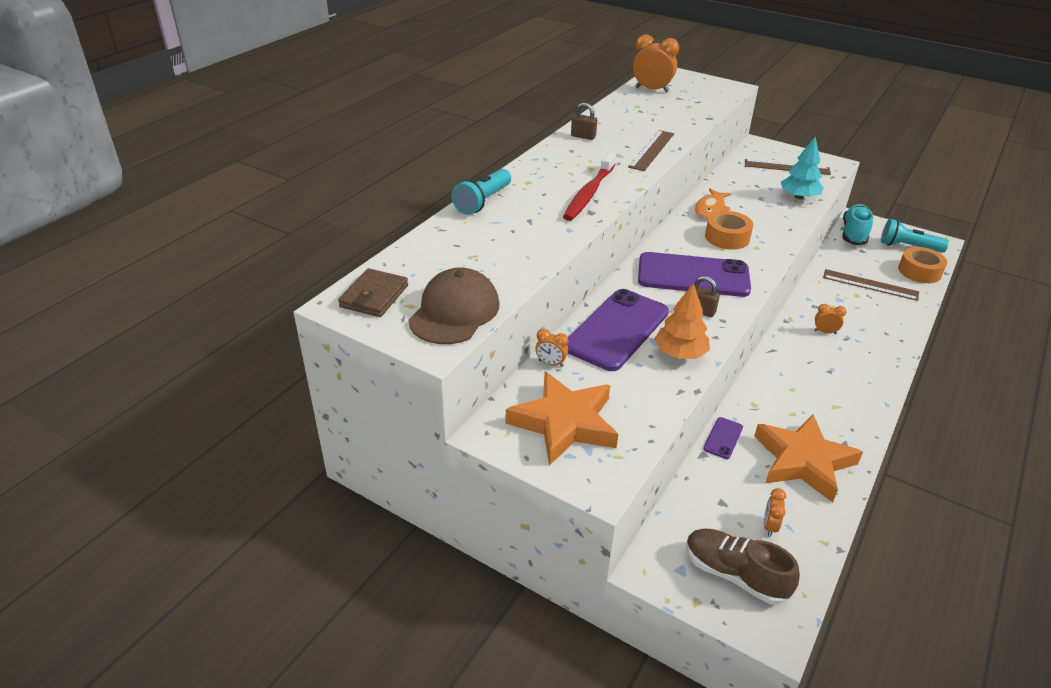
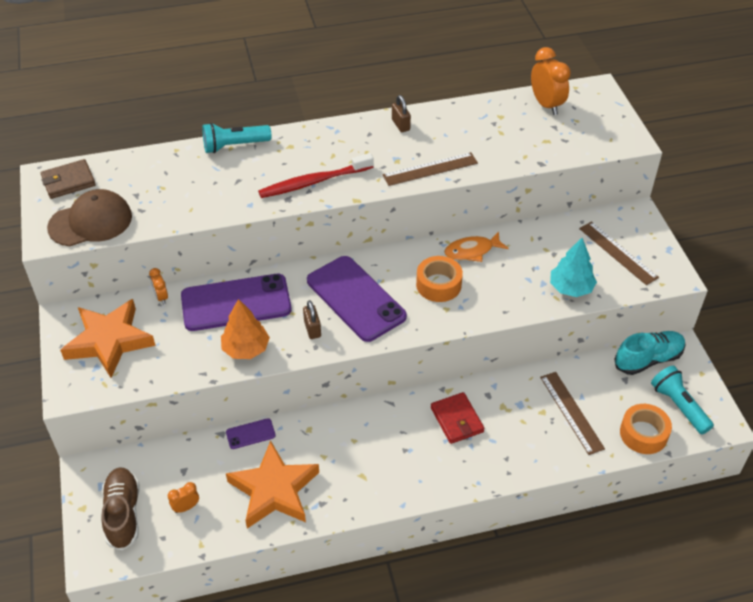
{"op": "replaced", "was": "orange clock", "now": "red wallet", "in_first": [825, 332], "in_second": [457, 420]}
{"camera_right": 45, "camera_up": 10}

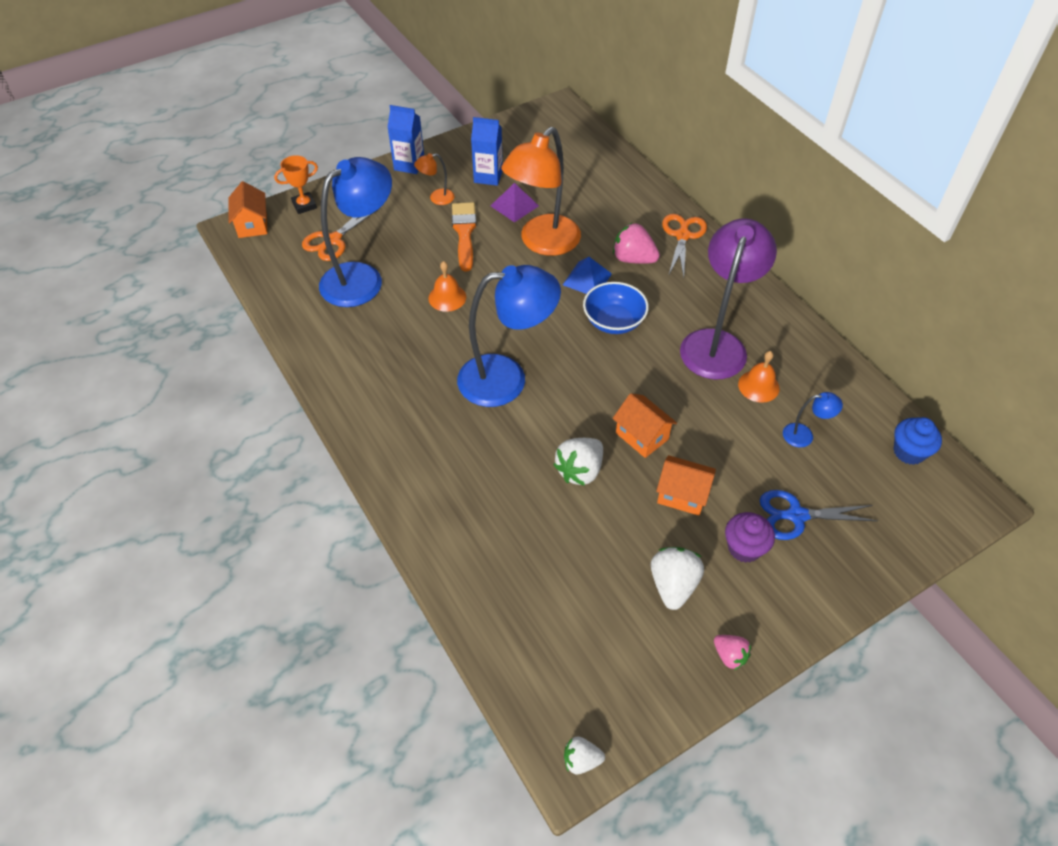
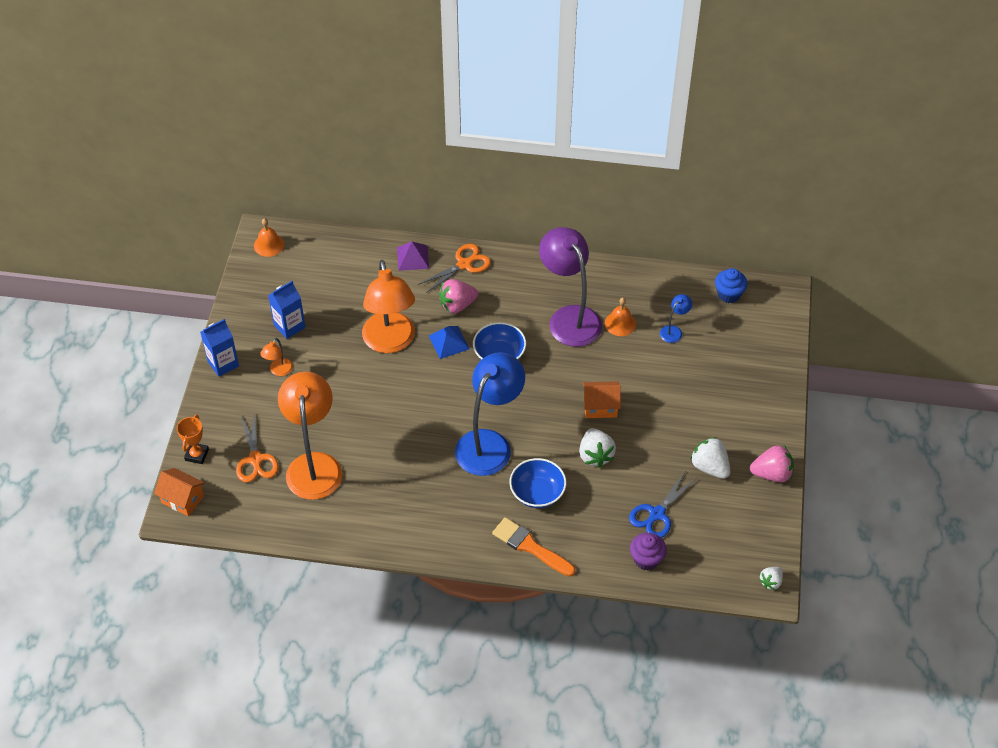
{"op": "recoloured", "was": "blue lamp", "now": "orange lamp", "in_first": [362, 278], "in_second": [314, 465]}
{"op": "moved", "was": "orange bell", "in_first": [447, 297], "in_second": [269, 245]}
{"op": "moved", "was": "orange brush", "in_first": [464, 233], "in_second": [530, 546]}
{"op": "moved", "was": "purple pyramid", "in_first": [514, 206], "in_second": [413, 258]}
{"op": "removed", "was": "orange house", "in_first": [682, 495]}
{"op": "turned", "was": "orange scissors", "in_first": [682, 235], "in_second": [464, 264], "clockwise": 90}
{"op": "resized", "was": "pink strawberry", "in_first": [729, 656], "in_second": [771, 474], "ratio": 1.67}
{"op": "moved", "was": "purple cupcake", "in_first": [744, 548], "in_second": [646, 559]}
{"op": "moved", "was": "blue scissors", "in_first": [796, 515], "in_second": [657, 514]}
{"op": "added", "now": "blue bowl", "in_second": [537, 493]}
{"camera_right": -50, "camera_up": 0}

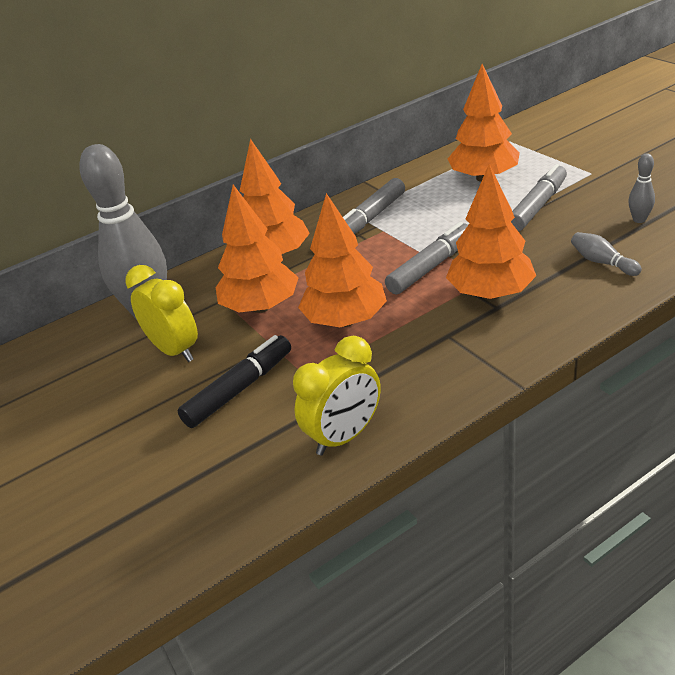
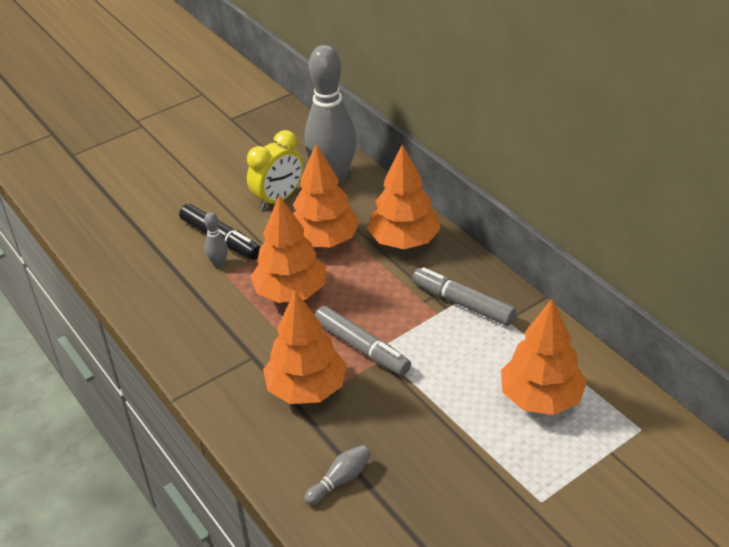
{"op": "removed", "was": "yellow clock", "in_first": [344, 436]}
{"op": "removed", "was": "grey marker", "in_first": [537, 206]}
{"op": "moved", "was": "grey bowling pin", "in_first": [639, 220], "in_second": [219, 264]}
{"camera_right": 85, "camera_up": 5}

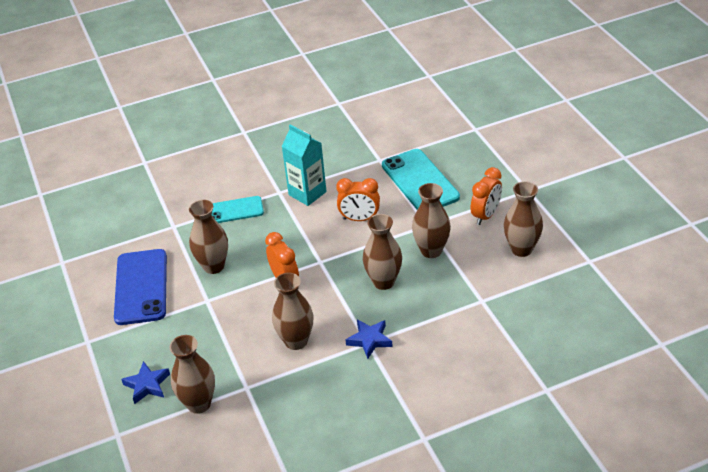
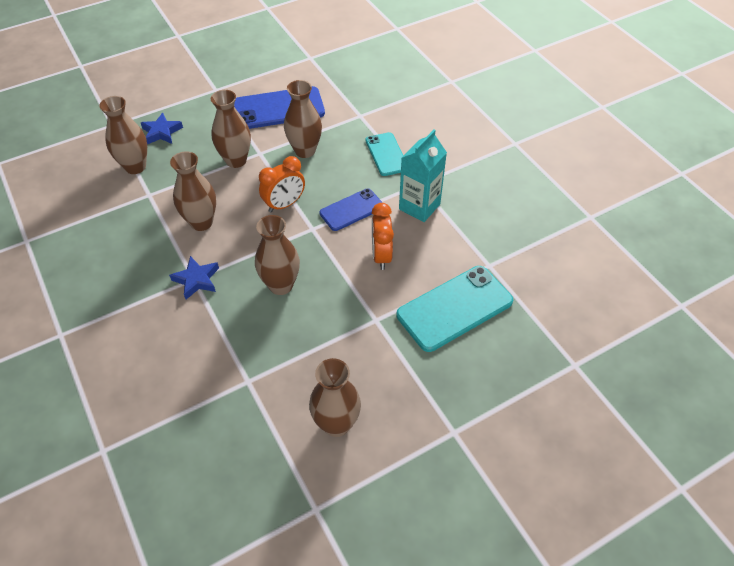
{"op": "moved", "was": "brown vase", "in_first": [431, 250], "in_second": [236, 160]}
{"op": "removed", "was": "orange clock", "in_first": [486, 215]}
{"op": "added", "now": "blue phone", "in_second": [351, 210]}
{"camera_right": 80, "camera_up": 10}

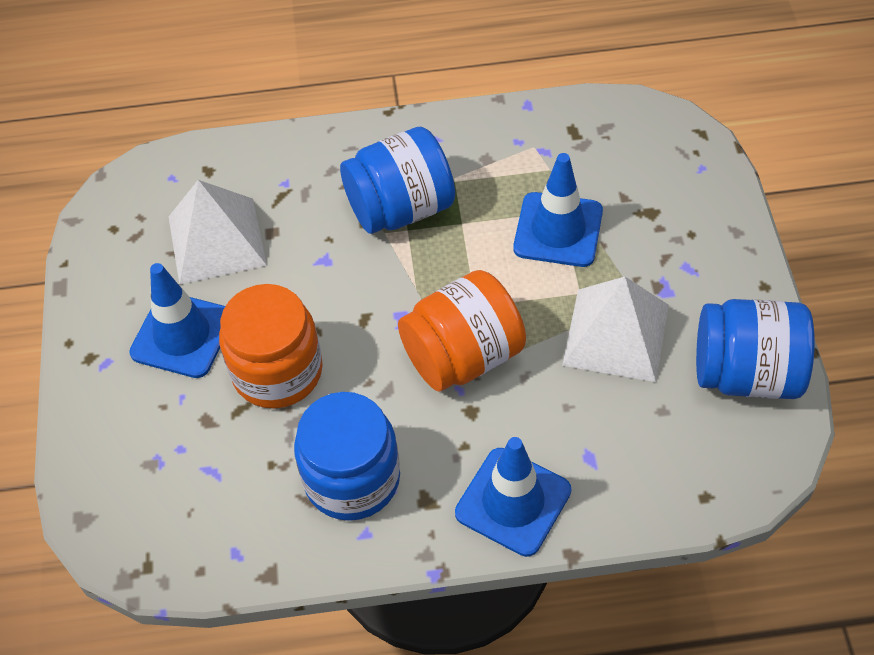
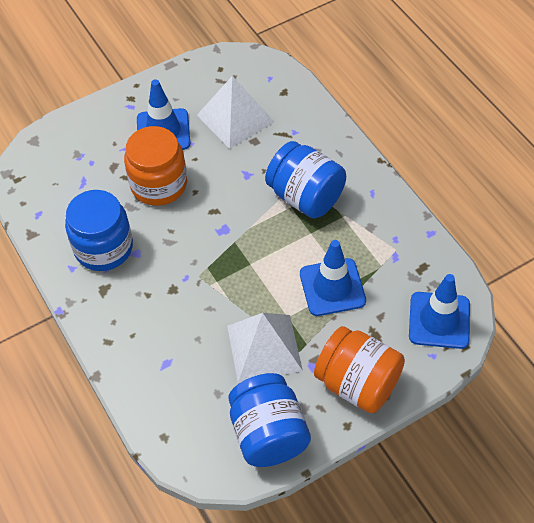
{"op": "moved", "was": "orange jar", "in_first": [463, 356], "in_second": [357, 383]}
{"op": "moved", "was": "blue traffic cone", "in_first": [513, 502], "in_second": [439, 320]}
{"camera_right": 65, "camera_up": 0}

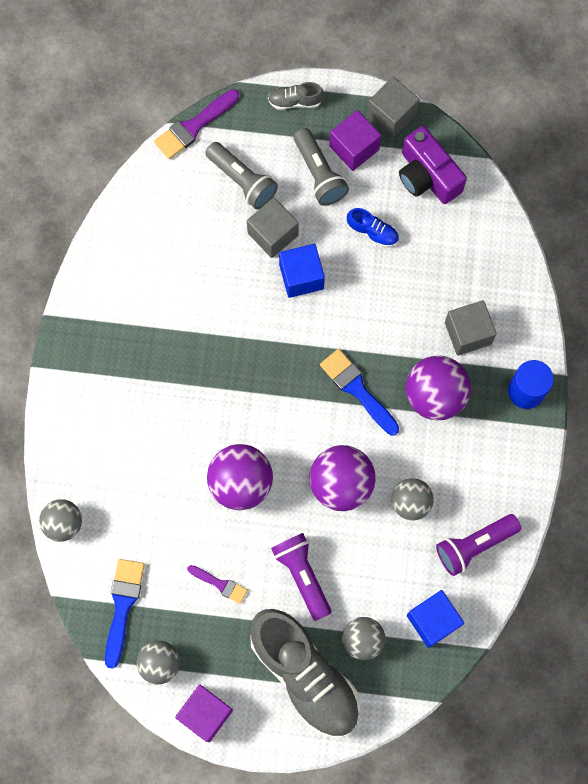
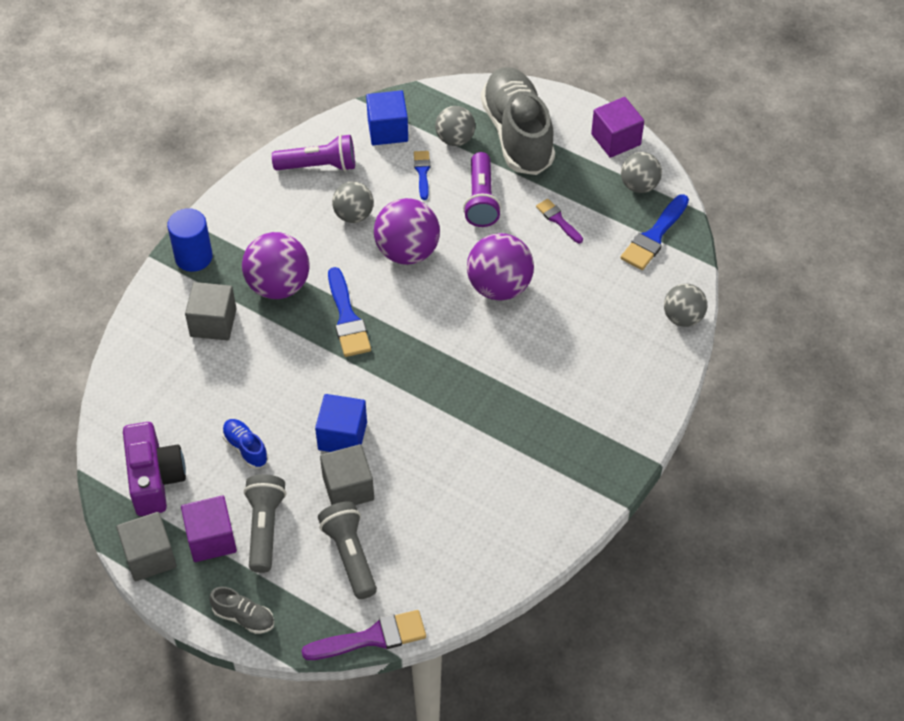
{"op": "added", "now": "blue brush", "in_second": [422, 172]}
{"camera_right": -155, "camera_up": -20}

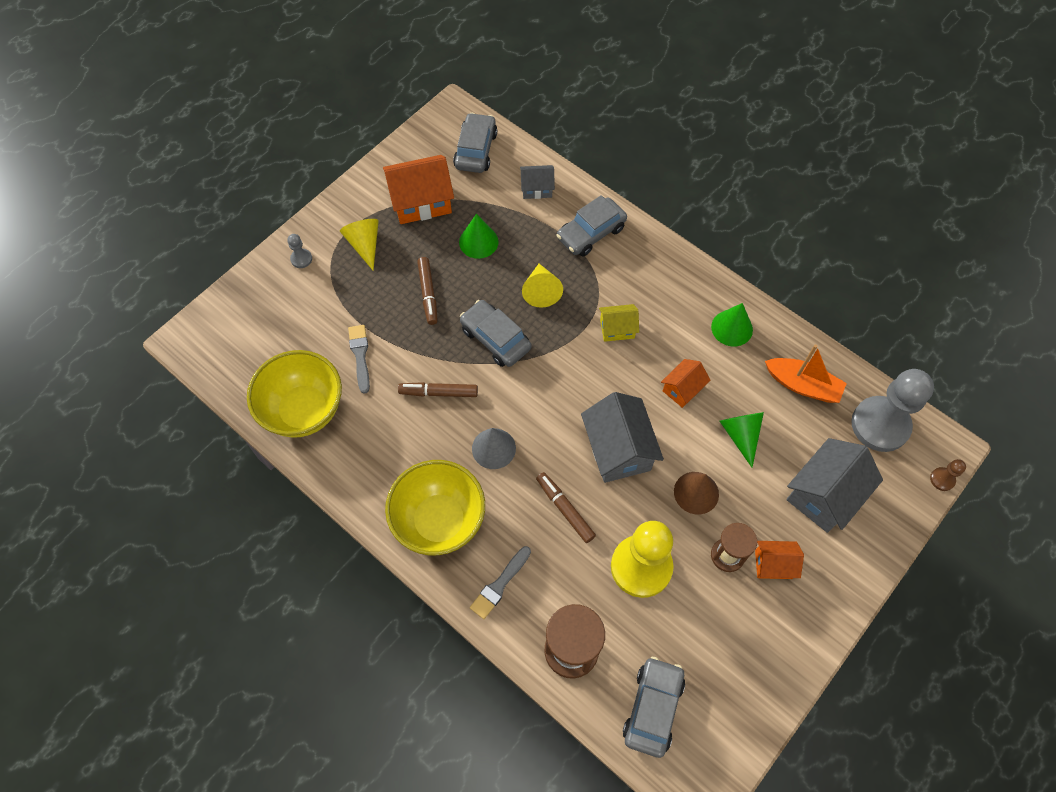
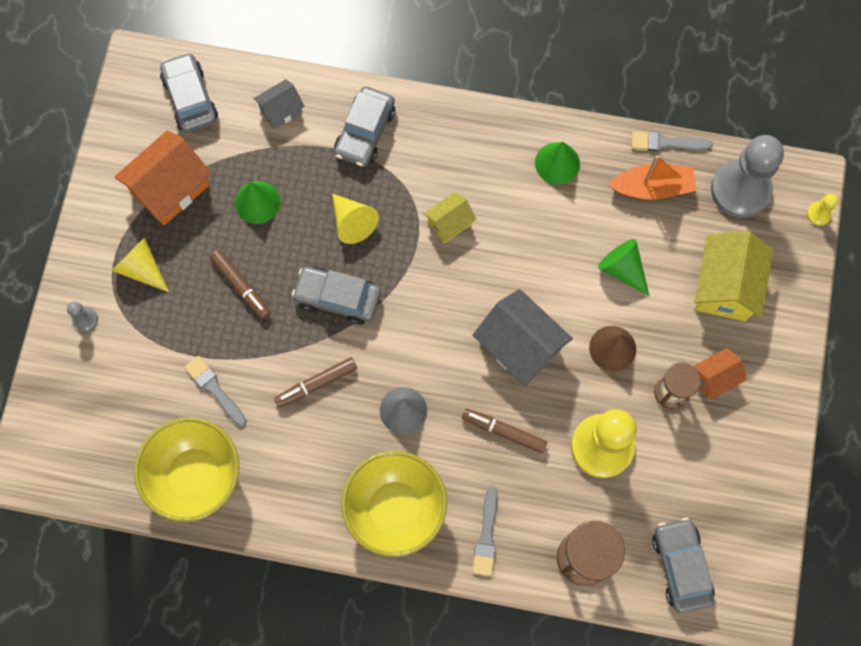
{"op": "removed", "was": "orange house", "in_first": [682, 389]}
{"op": "recoloured", "was": "grey house", "now": "yellow house", "in_first": [824, 495], "in_second": [725, 286]}
{"op": "recoloured", "was": "brown pawn", "now": "yellow pawn", "in_first": [942, 479], "in_second": [818, 214]}
{"op": "added", "now": "grey brush", "in_second": [666, 143]}
{"camera_right": -30, "camera_up": 10}

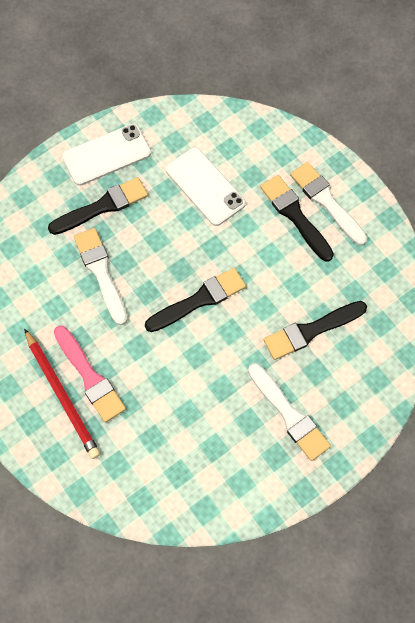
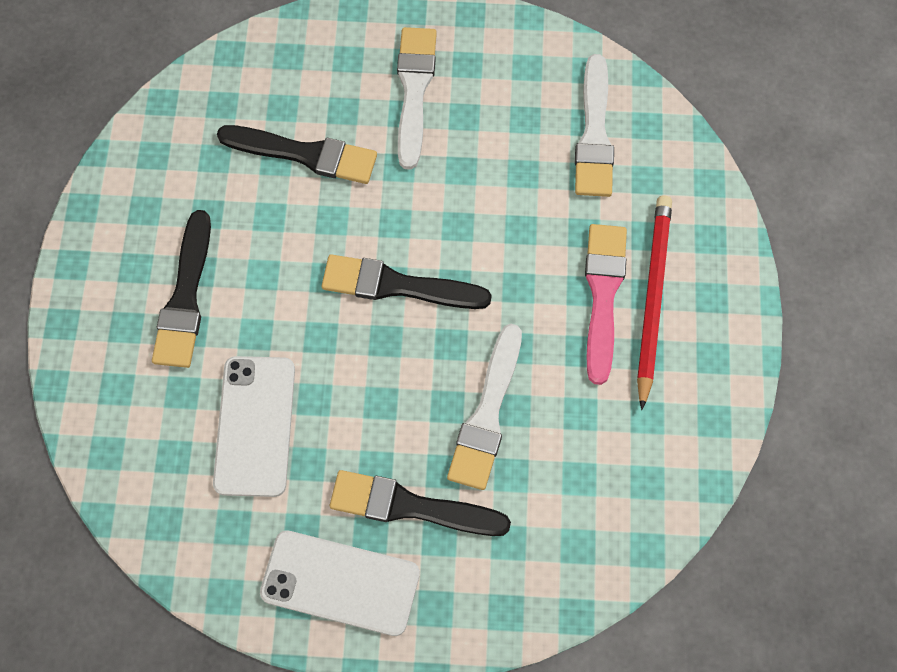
{"op": "moved", "was": "white brush", "in_first": [326, 201], "in_second": [594, 134]}
{"camera_right": -140, "camera_up": 0}

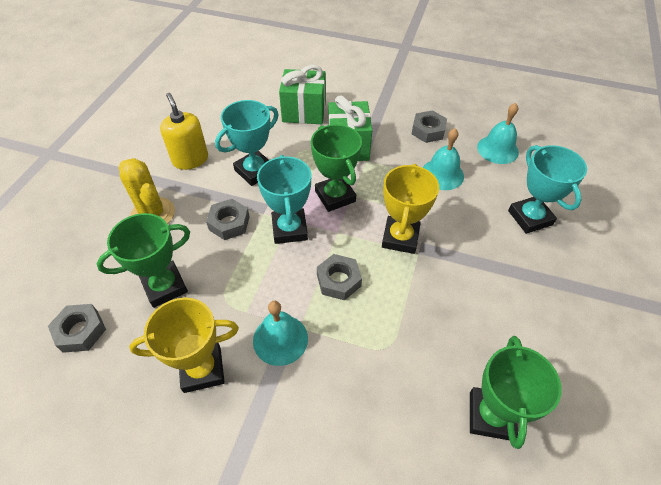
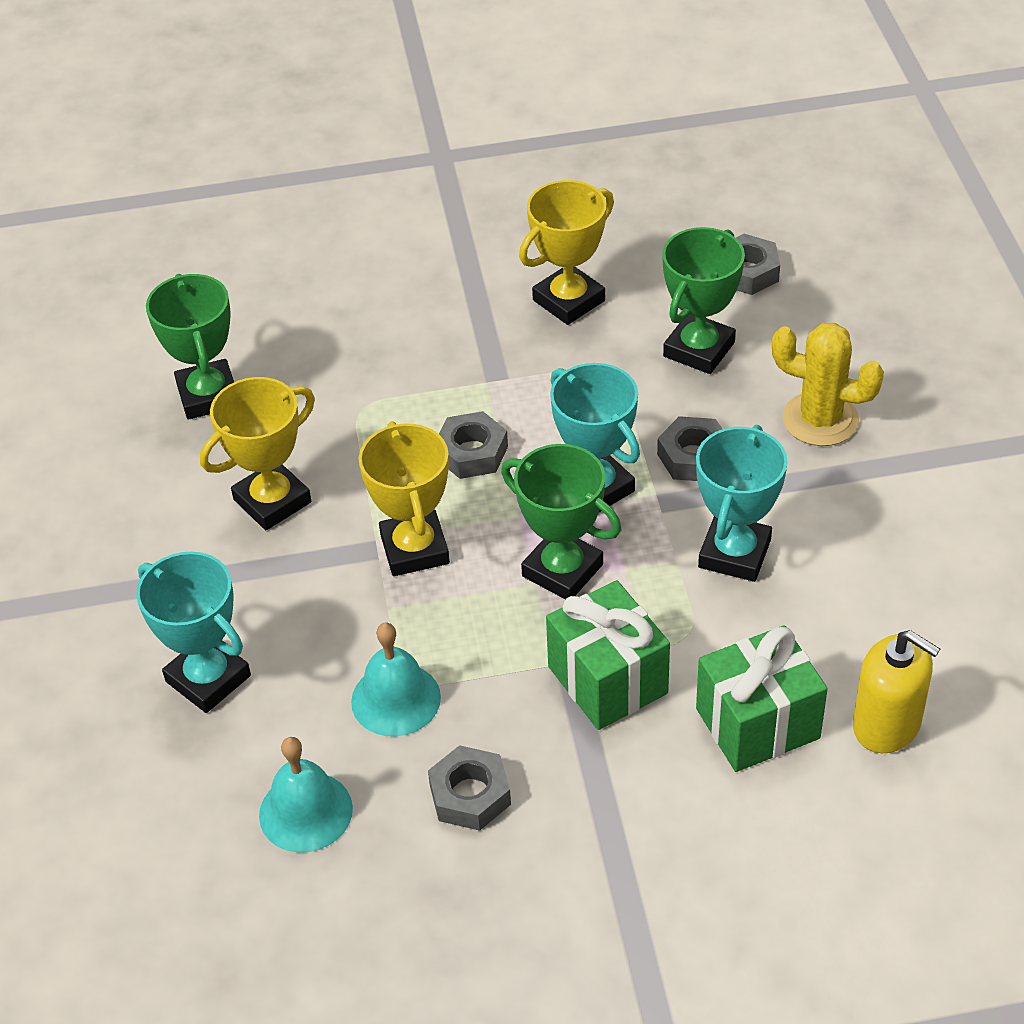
{"op": "moved", "was": "yellow soap dispenser", "in_first": [190, 159], "in_second": [887, 724]}
{"op": "removed", "was": "turquoise bell", "in_first": [280, 339]}
{"op": "added", "now": "yellow trophy", "in_second": [272, 501]}
{"camera_right": 155, "camera_up": -5}

